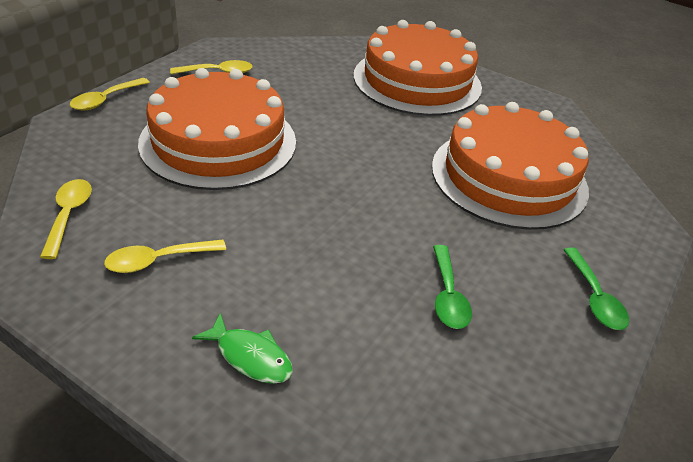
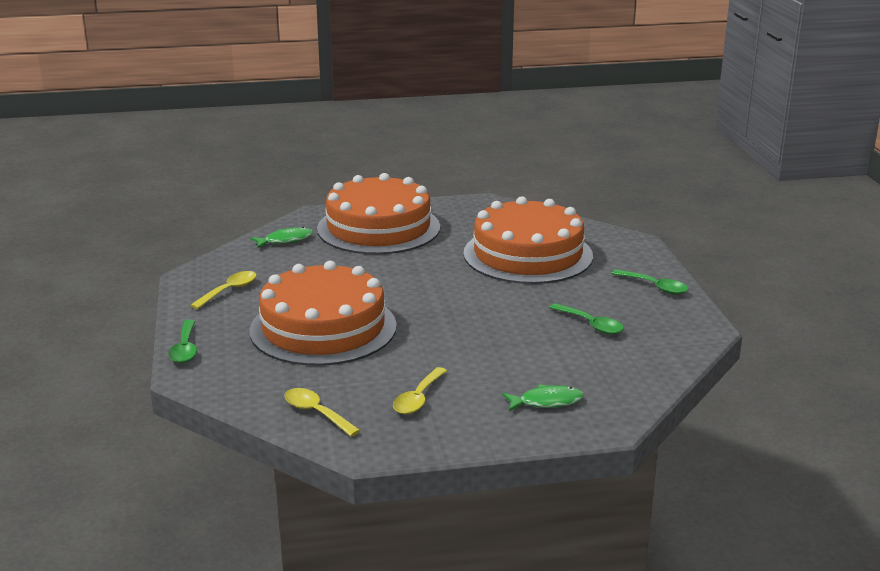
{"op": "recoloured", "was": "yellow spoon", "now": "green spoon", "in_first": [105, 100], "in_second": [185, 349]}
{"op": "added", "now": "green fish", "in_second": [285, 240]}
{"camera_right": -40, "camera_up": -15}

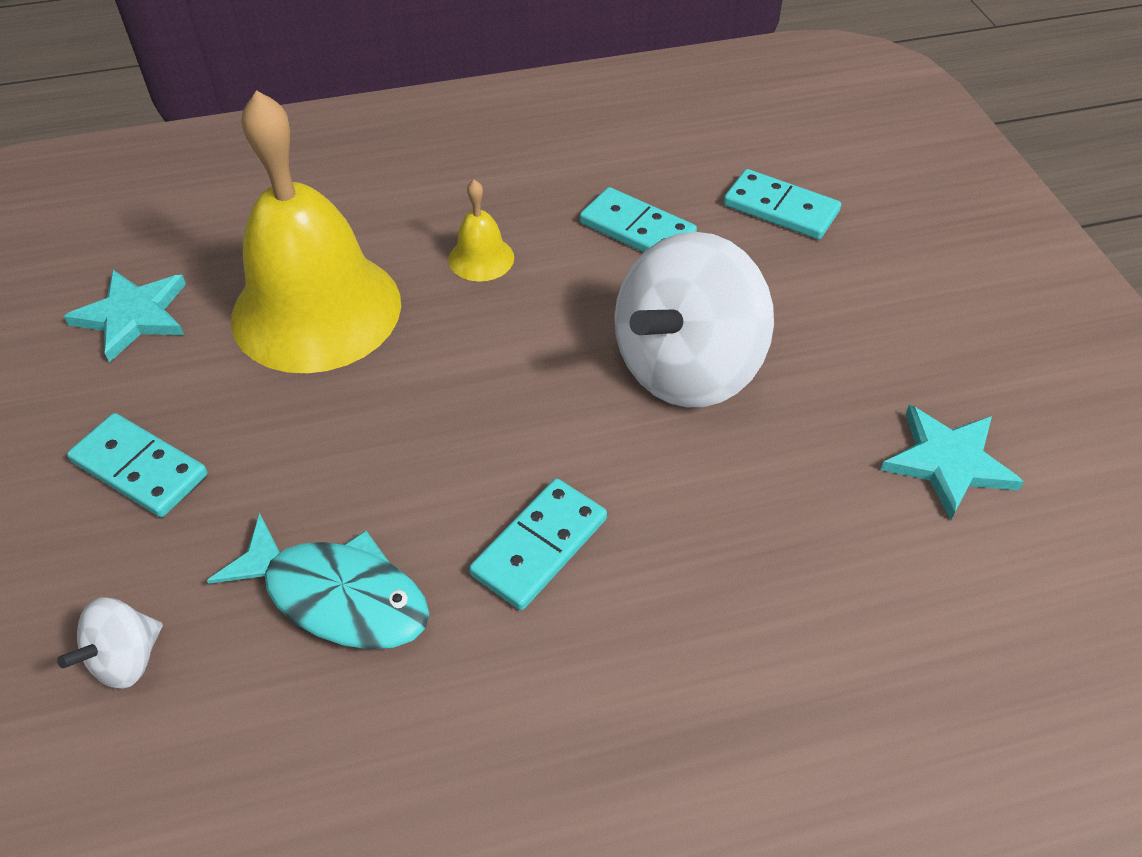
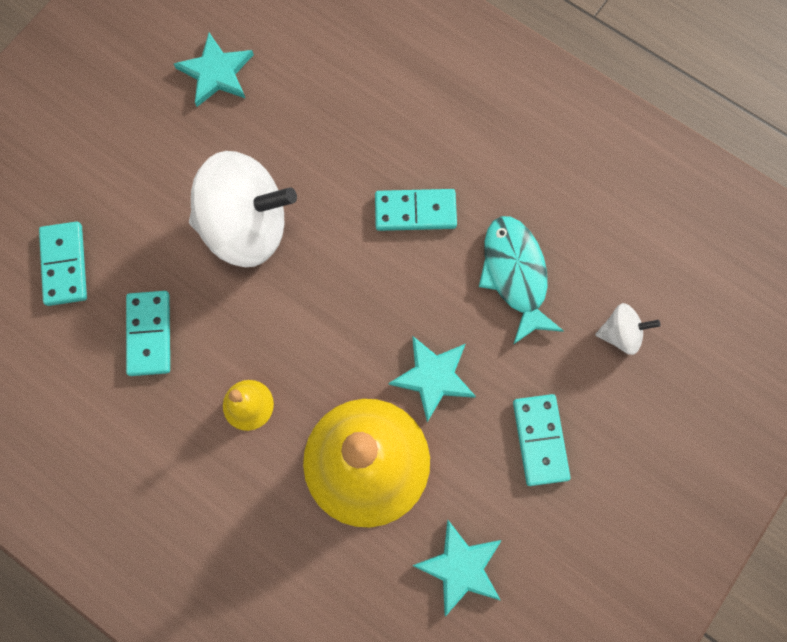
{"op": "added", "now": "turquoise star", "in_second": [433, 377]}
{"camera_right": -130, "camera_up": 25}

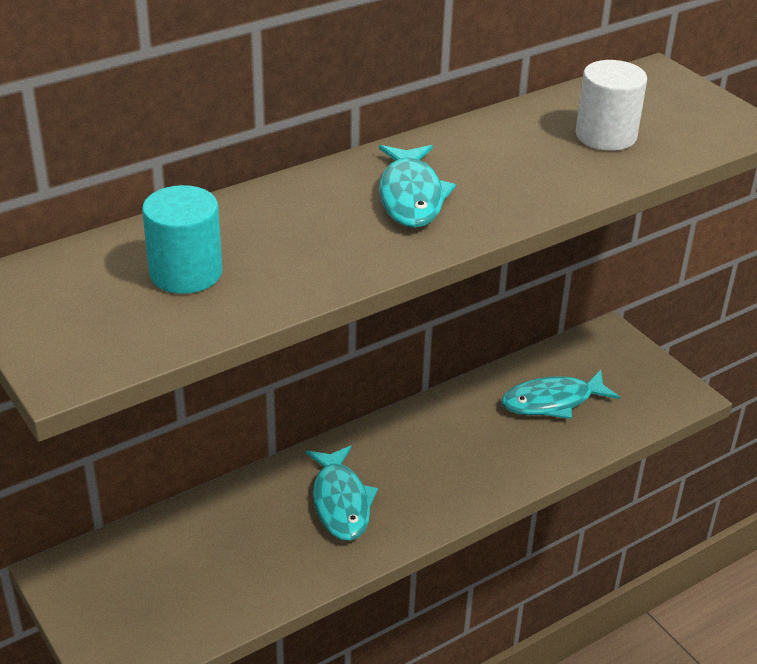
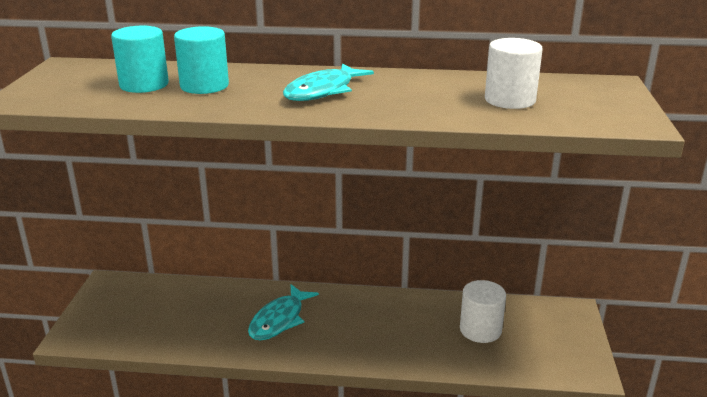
{"op": "replaced", "was": "turquoise fish", "now": "white cylinder", "in_first": [552, 402], "in_second": [480, 330]}
{"op": "added", "now": "turquoise cylinder", "in_second": [204, 86]}
{"camera_right": 40, "camera_up": -10}

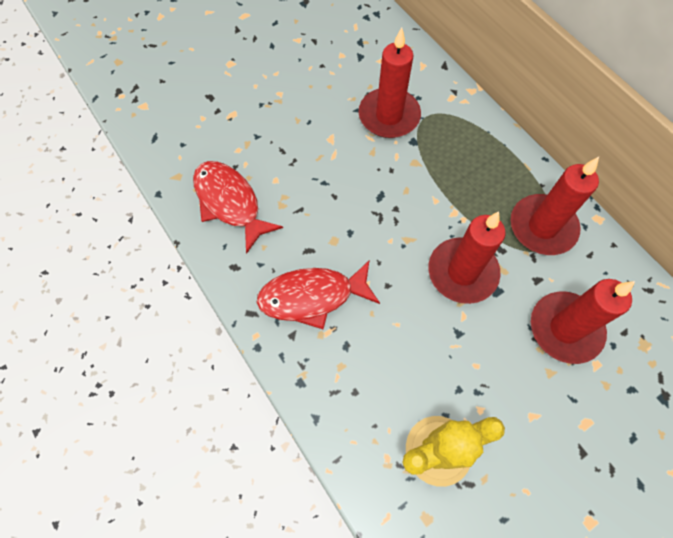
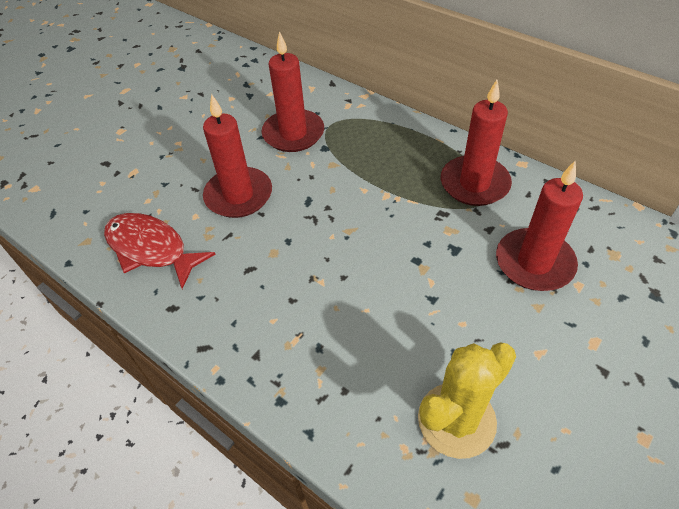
{"op": "removed", "was": "red fish", "in_first": [312, 297]}
{"op": "moved", "was": "red candle", "in_first": [462, 272], "in_second": [238, 195]}
{"camera_right": -15, "camera_up": -15}

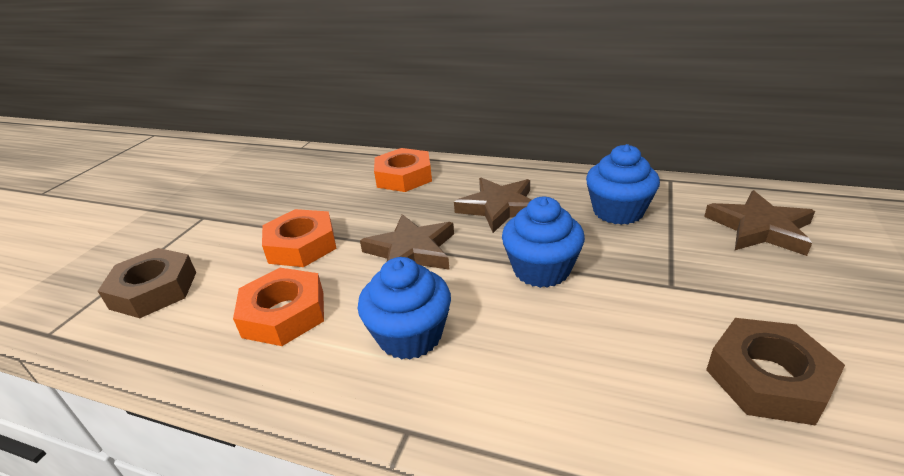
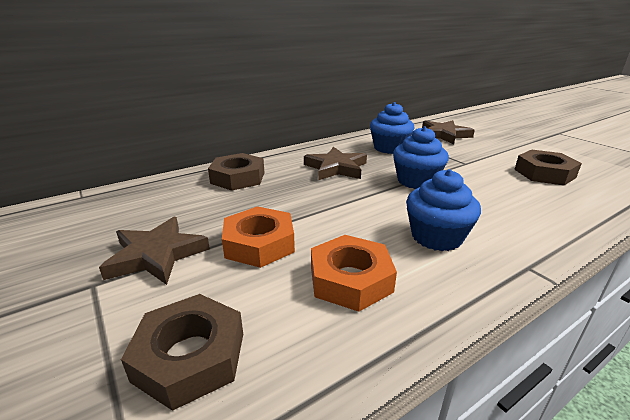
{"op": "moved", "was": "brown star", "in_first": [411, 251], "in_second": [157, 255]}
{"op": "recoloured", "was": "orange nut", "now": "brown nut", "in_first": [404, 177], "in_second": [238, 178]}
{"camera_right": -55, "camera_up": -5}

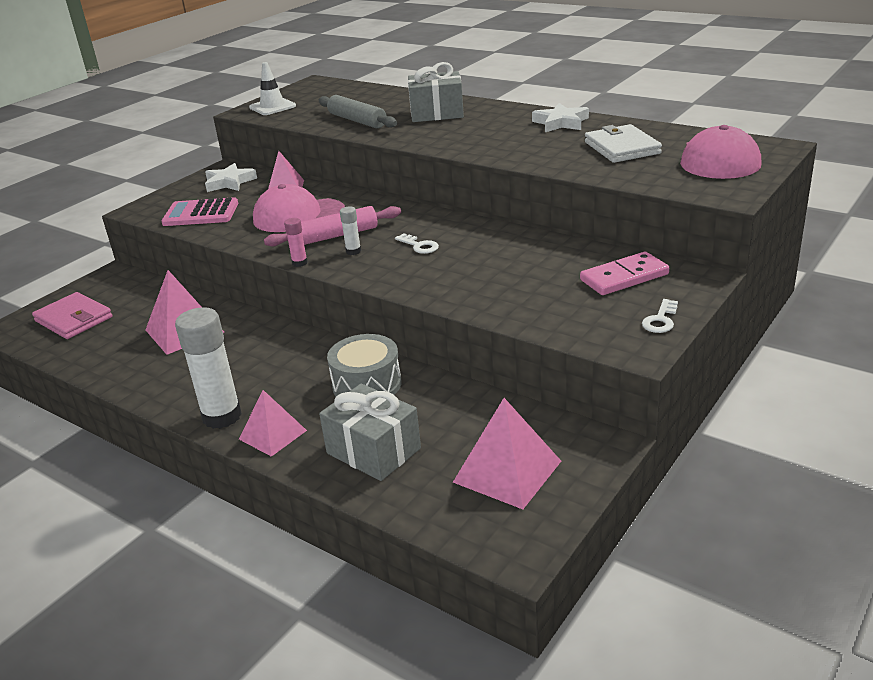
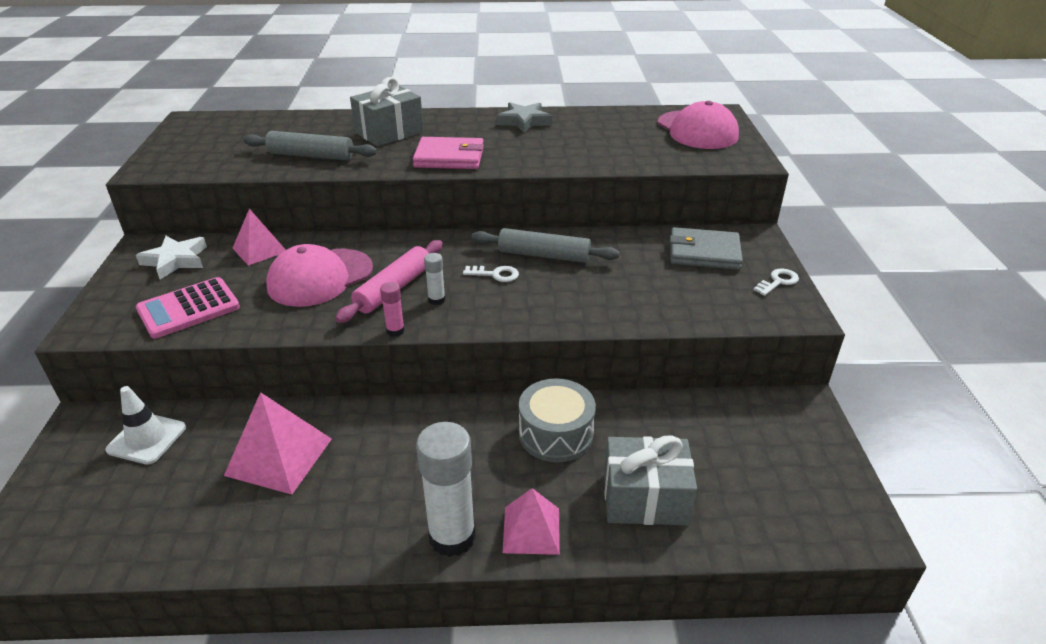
{"op": "moved", "was": "pink wallet", "in_first": [73, 319], "in_second": [449, 157]}
{"op": "moved", "was": "white traffic cone", "in_first": [272, 107], "in_second": [146, 439]}
{"op": "removed", "was": "pink pyramid", "in_first": [507, 471]}
{"op": "recoloured", "was": "white star", "now": "grey star", "in_first": [561, 123], "in_second": [524, 121]}
{"op": "replaced", "was": "pink domino", "now": "grey wallet", "in_first": [624, 277], "in_second": [704, 252]}
{"op": "removed", "was": "white wallet", "in_first": [622, 148]}
{"op": "turned", "was": "white key", "in_first": [660, 320], "in_second": [778, 282], "clockwise": -120}
{"op": "added", "now": "grey rolling pin", "in_second": [544, 255]}
{"camera_right": -40, "camera_up": 5}

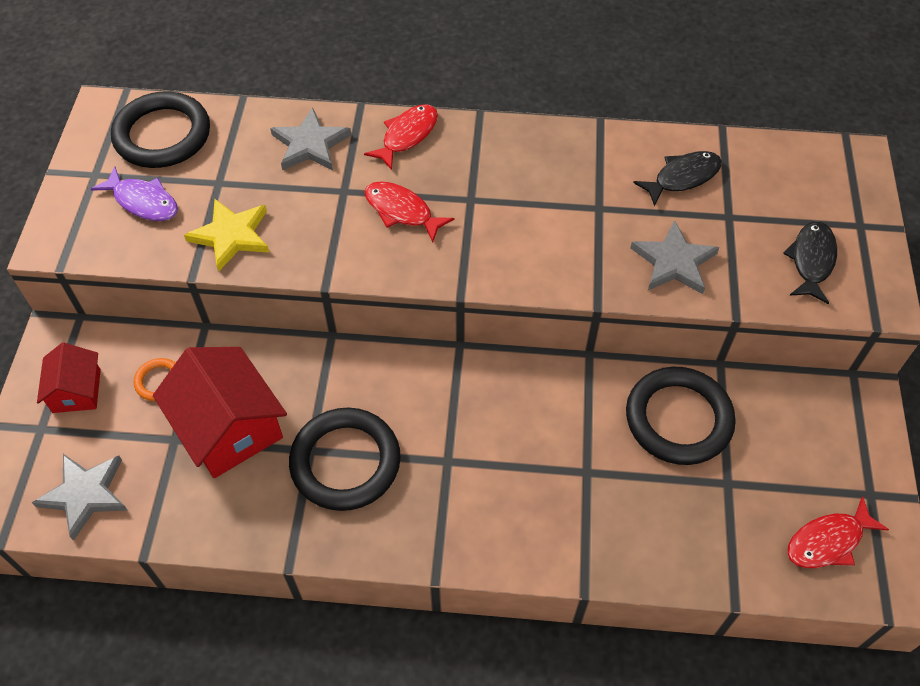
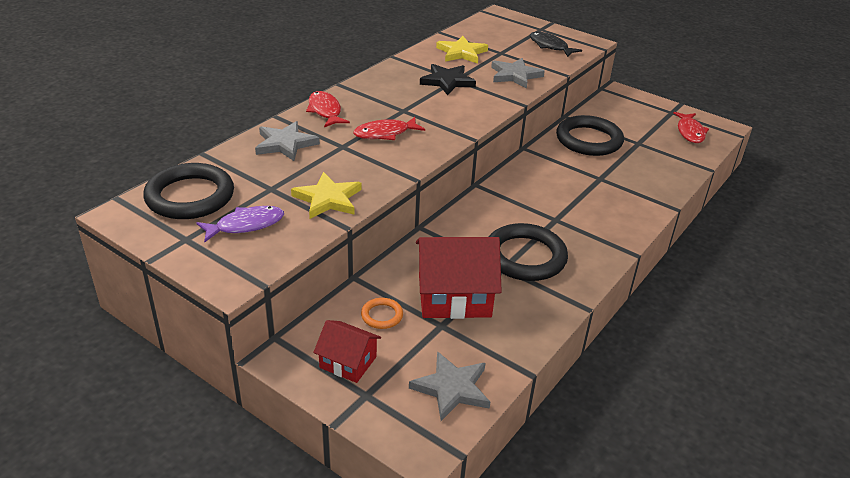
{"op": "replaced", "was": "black fish", "now": "yellow star", "in_first": [683, 177], "in_second": [461, 53]}
{"op": "added", "now": "black star", "in_second": [447, 81]}
{"camera_right": -60, "camera_up": -20}

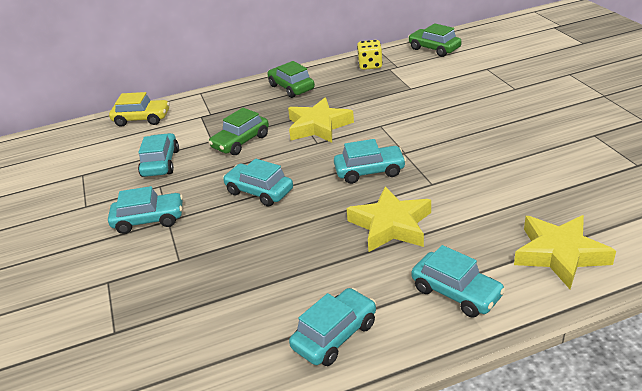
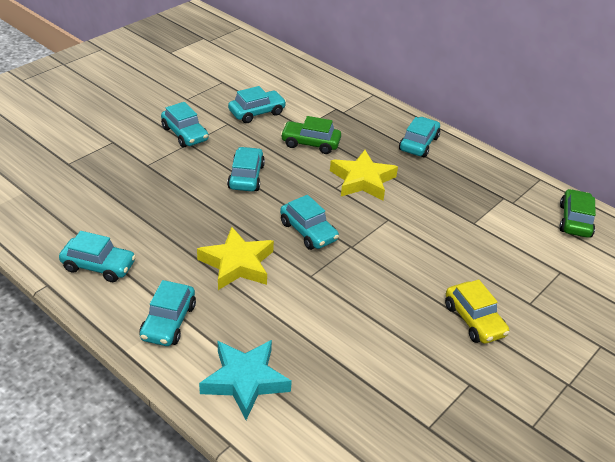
{"op": "moved", "was": "yellow car", "in_first": [142, 119], "in_second": [474, 320]}
{"op": "recoloured", "was": "green car", "now": "turquoise car", "in_first": [291, 87], "in_second": [418, 144]}
{"op": "removed", "was": "yellow dice", "in_first": [370, 65]}
{"op": "recoloured", "was": "yellow star", "now": "turquoise star", "in_first": [559, 254], "in_second": [245, 381]}
{"camera_right": 55, "camera_up": 5}

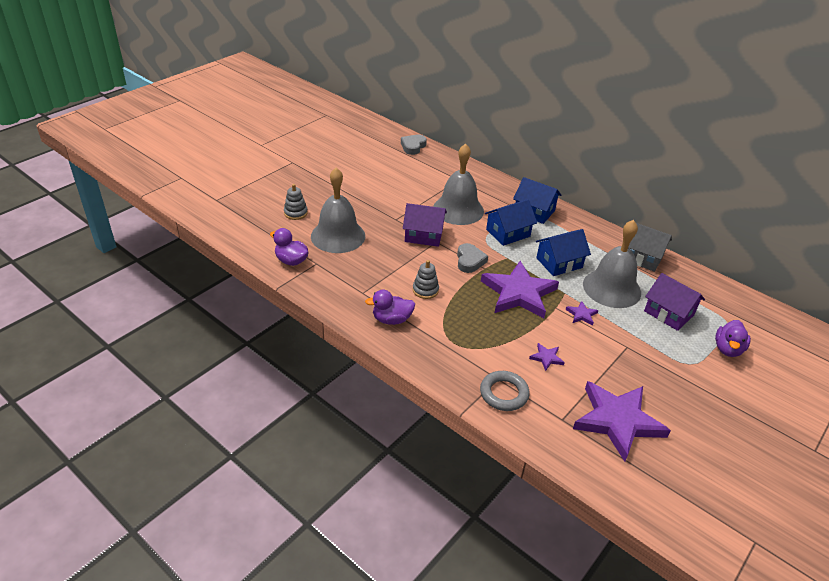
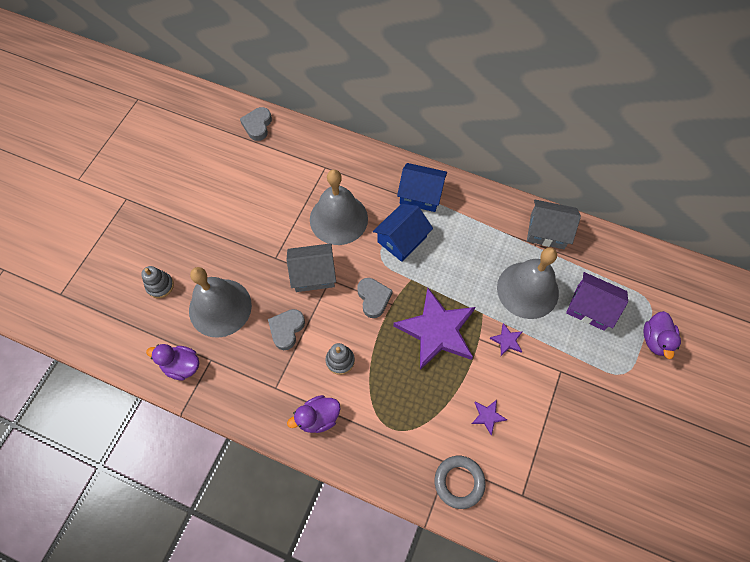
{"op": "recoloured", "was": "purple house", "now": "grey house", "in_first": [423, 235], "in_second": [313, 274]}
{"op": "removed", "was": "blue house", "in_first": [559, 263]}
{"op": "removed", "was": "purple star", "in_first": [617, 421]}
{"op": "added", "now": "grey heart", "in_second": [286, 329]}
{"camera_right": -15, "camera_up": 25}

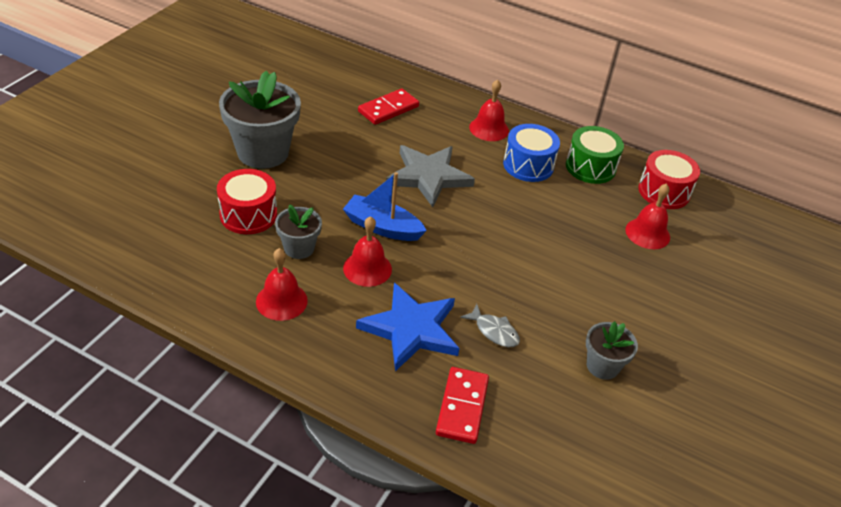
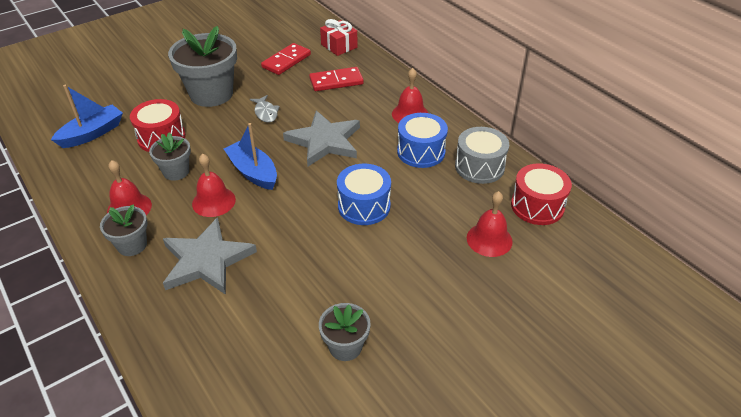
{"op": "recoloured", "was": "blue star", "now": "grey star", "in_first": [411, 329], "in_second": [206, 260]}
{"op": "moved", "was": "red domino", "in_first": [462, 407], "in_second": [286, 61]}
{"op": "moved", "was": "grey fish", "in_first": [494, 331], "in_second": [266, 113]}
{"op": "recoloured", "was": "green drum", "now": "grey drum", "in_first": [590, 167], "in_second": [479, 167]}
{"op": "added", "now": "blue boat", "in_second": [92, 133]}
{"op": "added", "now": "grey flower pot", "in_second": [132, 245]}
{"op": "added", "now": "red gift", "in_second": [339, 46]}
{"op": "added", "now": "blue drum", "in_second": [364, 206]}
{"camera_right": 30, "camera_up": 0}

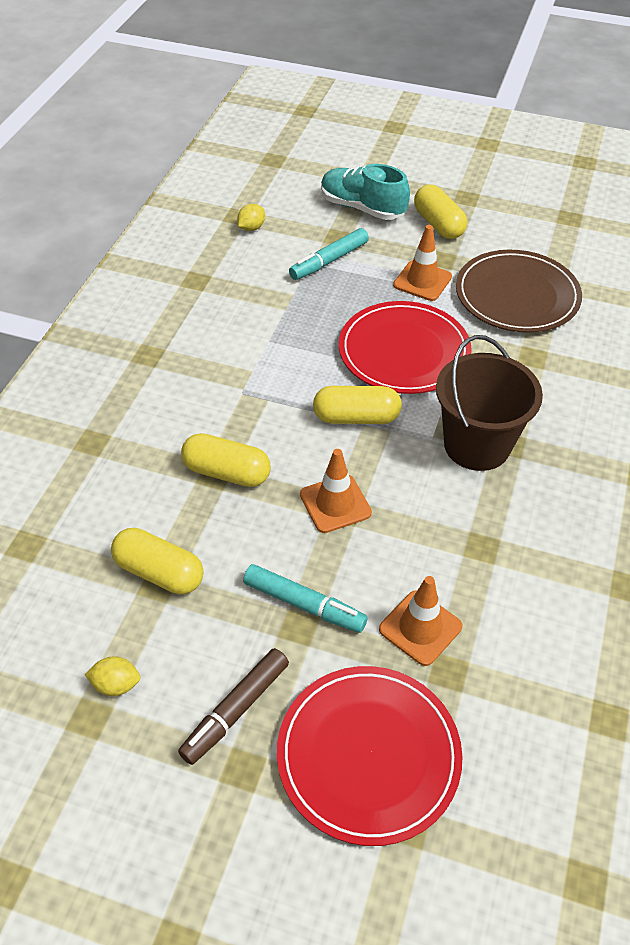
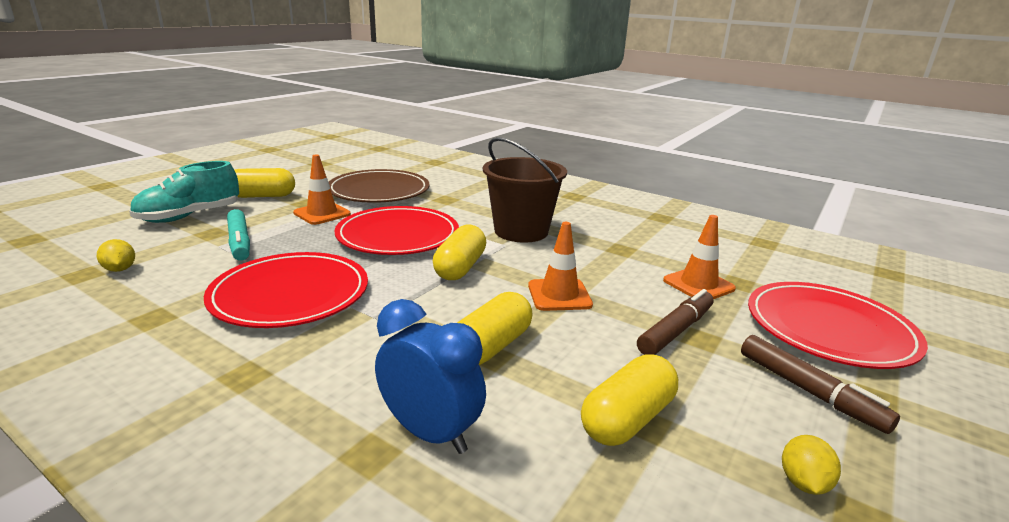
{"op": "recoloured", "was": "turquoise marker", "now": "brown marker", "in_first": [304, 604], "in_second": [675, 331]}
{"op": "added", "now": "red plate", "in_second": [290, 294]}
{"op": "added", "now": "blue clock", "in_second": [430, 433]}
{"camera_right": -75, "camera_up": -25}

